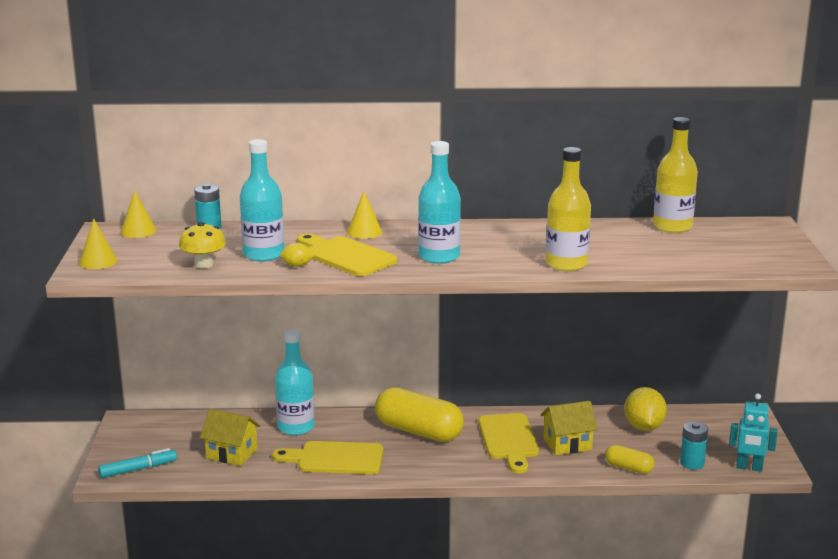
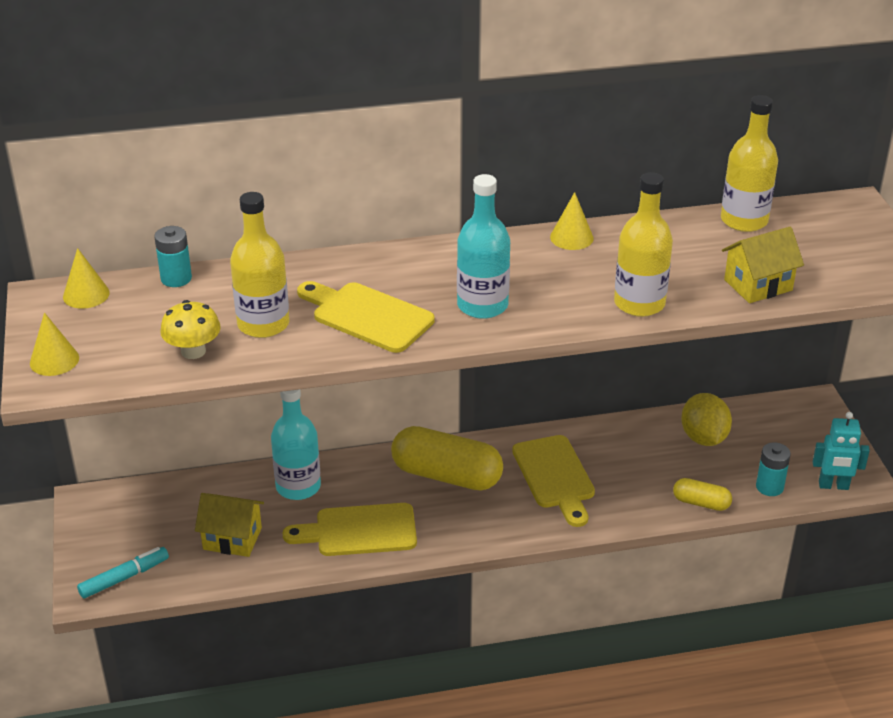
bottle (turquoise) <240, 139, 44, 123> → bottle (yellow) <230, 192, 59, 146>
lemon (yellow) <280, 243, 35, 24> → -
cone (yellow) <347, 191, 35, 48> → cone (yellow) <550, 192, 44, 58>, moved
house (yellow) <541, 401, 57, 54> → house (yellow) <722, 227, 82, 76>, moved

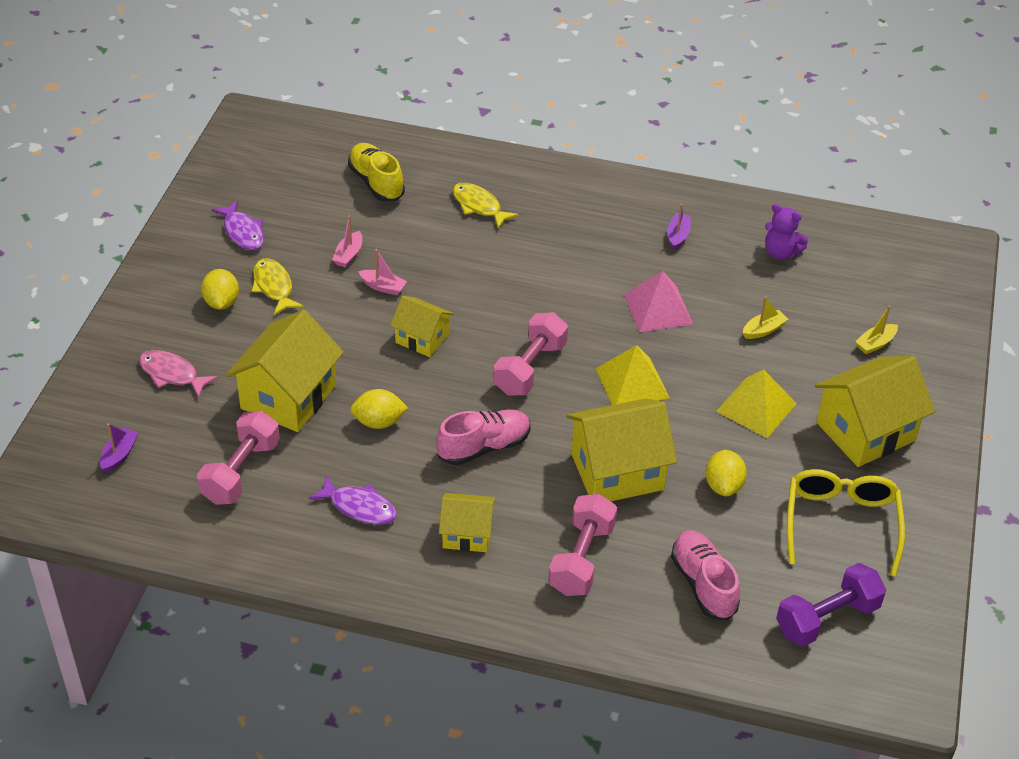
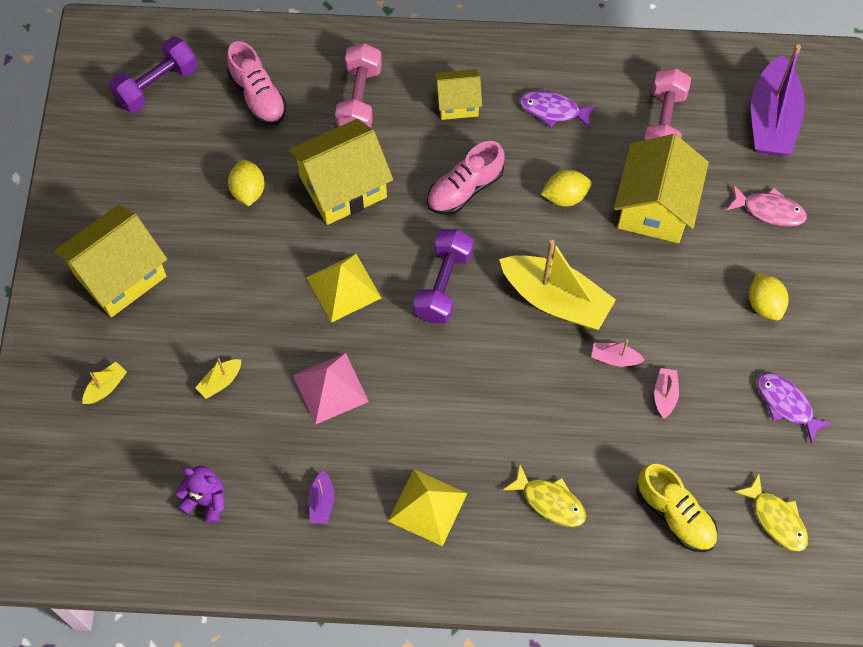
boat (purple) <100, 423, 39, 50> → boat (purple) <751, 44, 54, 112>, x2.34
fish (yellow) <252, 258, 51, 57> → fish (yellow) <734, 474, 74, 77>, moved
house (yellow) <390, 296, 64, 61> → boat (yellow) <499, 240, 117, 90>
dumbbell (pink) <493, 312, 75, 84> → dumbbell (purple) <413, 229, 61, 95>
pyramid (yellow) <716, 370, 81, 68> → pyramid (yellow) <388, 469, 80, 77>, moved
glasses (yellow) <787, 469, 118, 108> → -

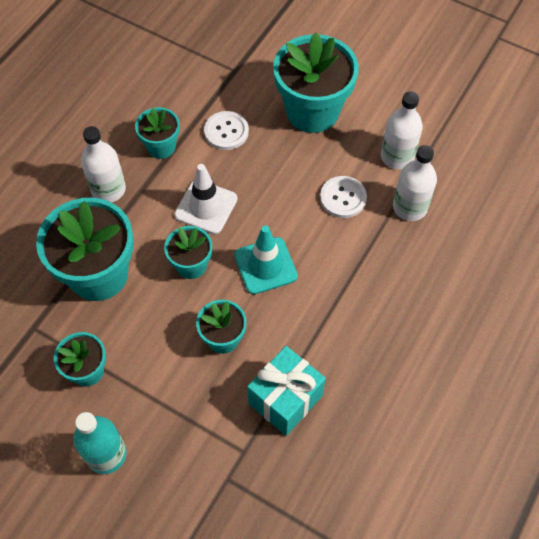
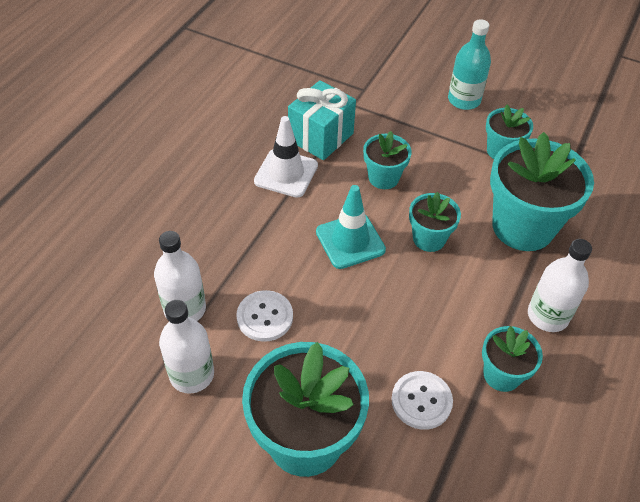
traffic cone (white) <174, 164, 64, 70> → traffic cone (white) <254, 116, 64, 82>, moved

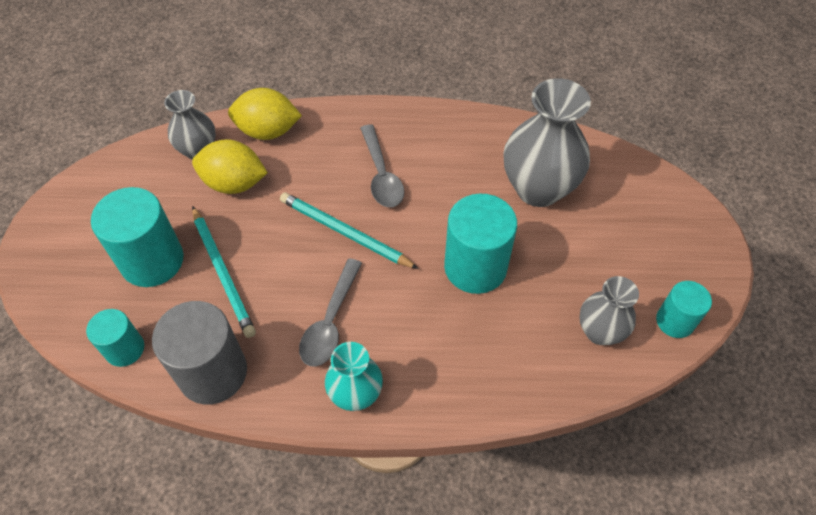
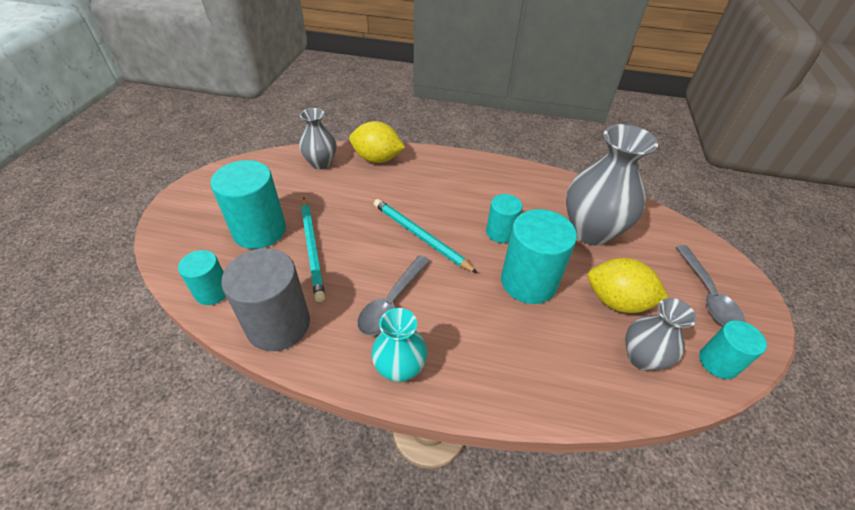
lemon (yellow) <192, 139, 76, 55> → lemon (yellow) <588, 258, 81, 55>, moved
spoon (grey) <360, 124, 45, 83> → spoon (grey) <676, 245, 69, 81>, moved
- → cylinder (turquoise) <486, 194, 36, 49>

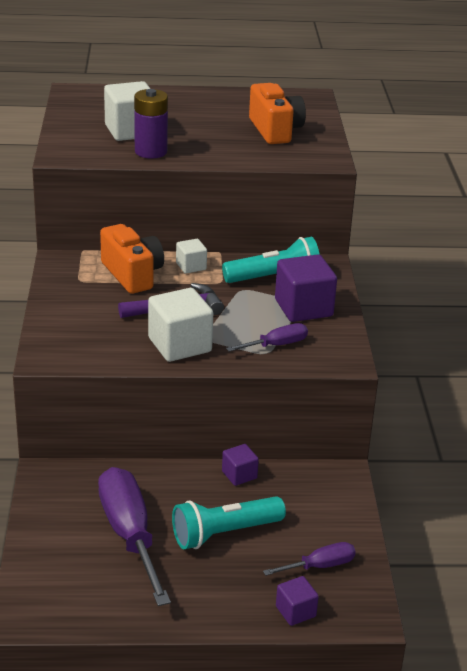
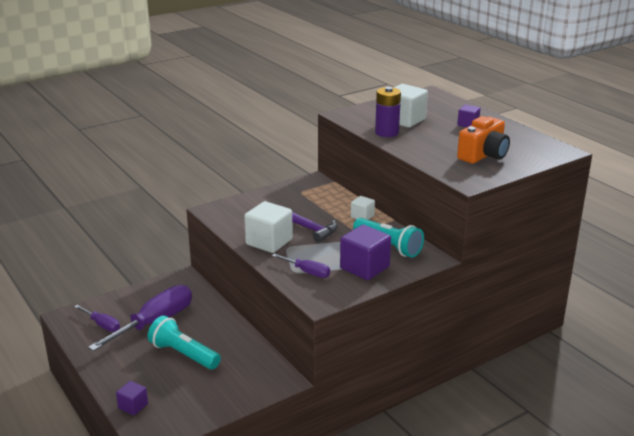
camera (orange) <100, 224, 64, 70> → -
cube (purple) <222, 444, 37, 42> → cube (purple) <457, 105, 23, 22>, moved
screwdriver (purple) <263, 542, 93, 34> → screwdriver (purple) <74, 305, 46, 27>, moved

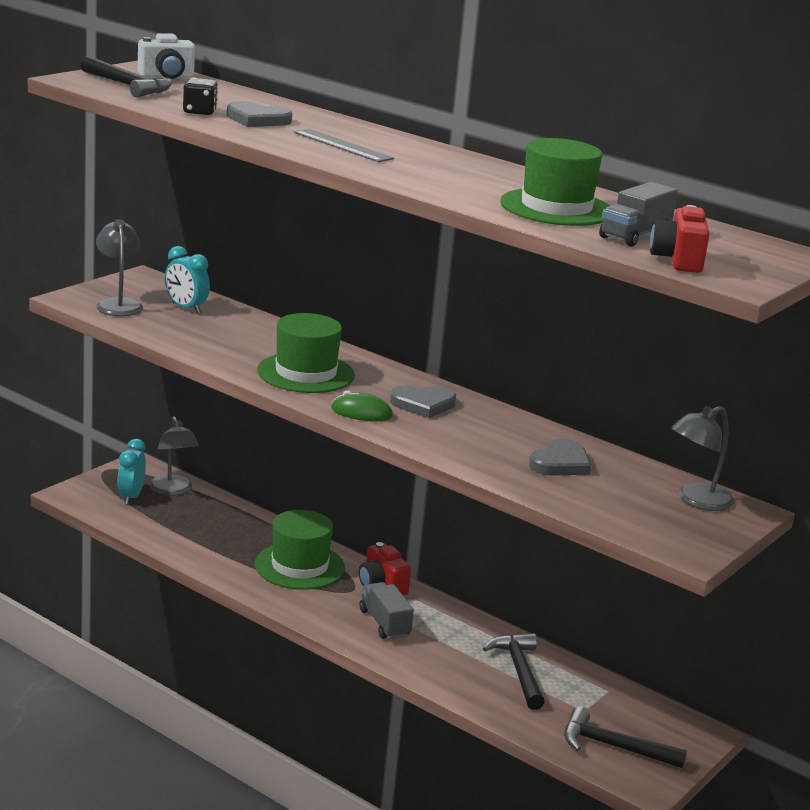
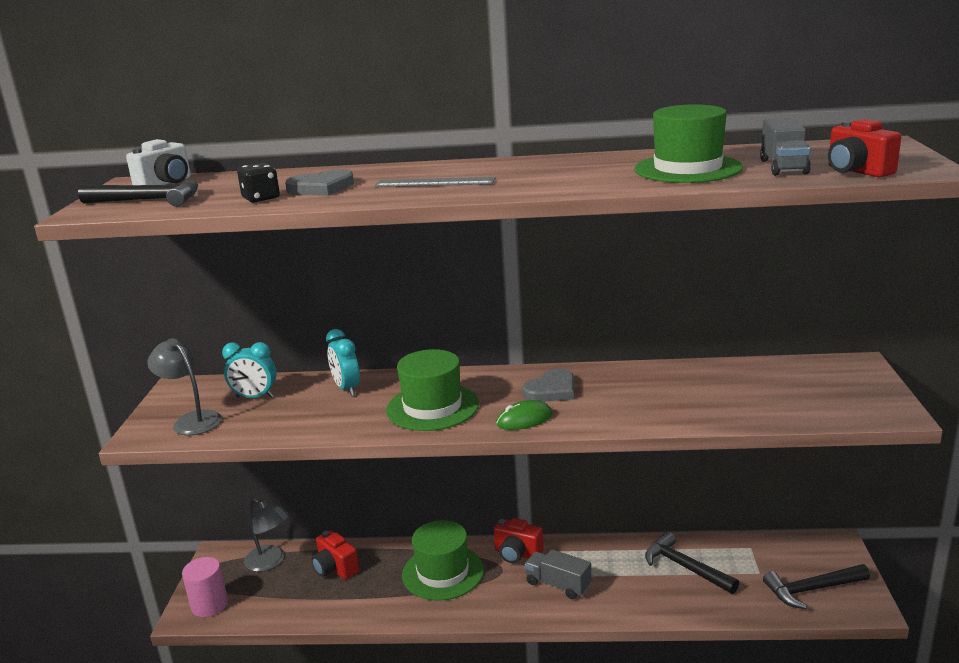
clock (turquoise) <118, 439, 28, 66> → clock (turquoise) <326, 329, 34, 67>, moved
heart (grey) <529, 439, 62, 36> → -
lamp (grey) <671, 406, 64, 105> → -
- → cylinder (pink) <182, 557, 46, 60>
- → camera (red) <311, 530, 48, 50>

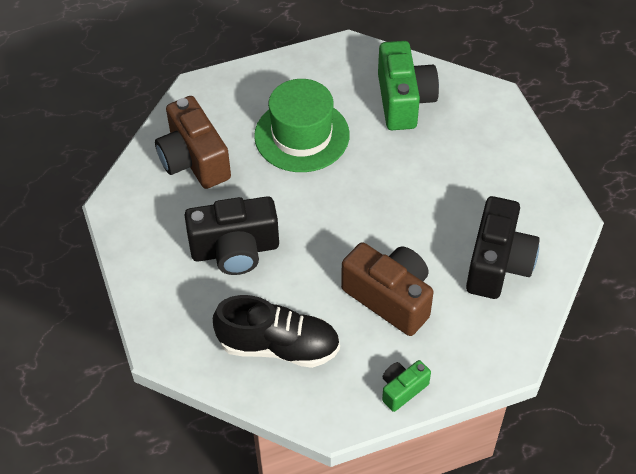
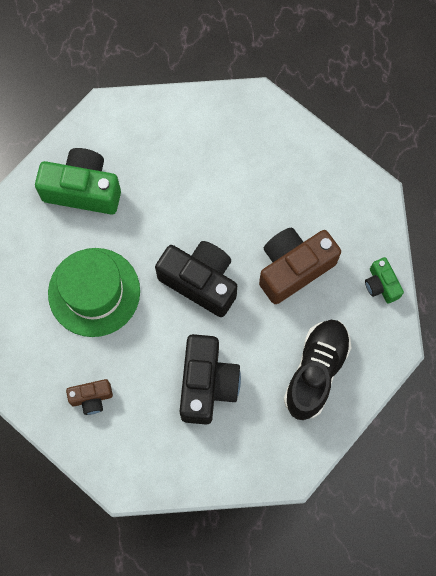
camera (brown) <155, 96, 76, 93> → camera (brown) <66, 379, 47, 36>, x0.52
camera (black) <466, 196, 74, 103> → camera (black) <155, 241, 82, 76>, moved

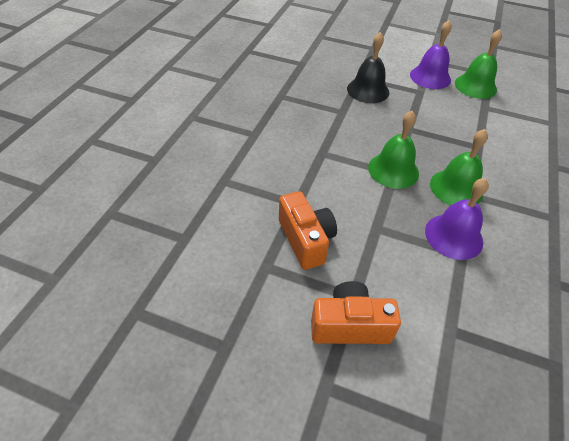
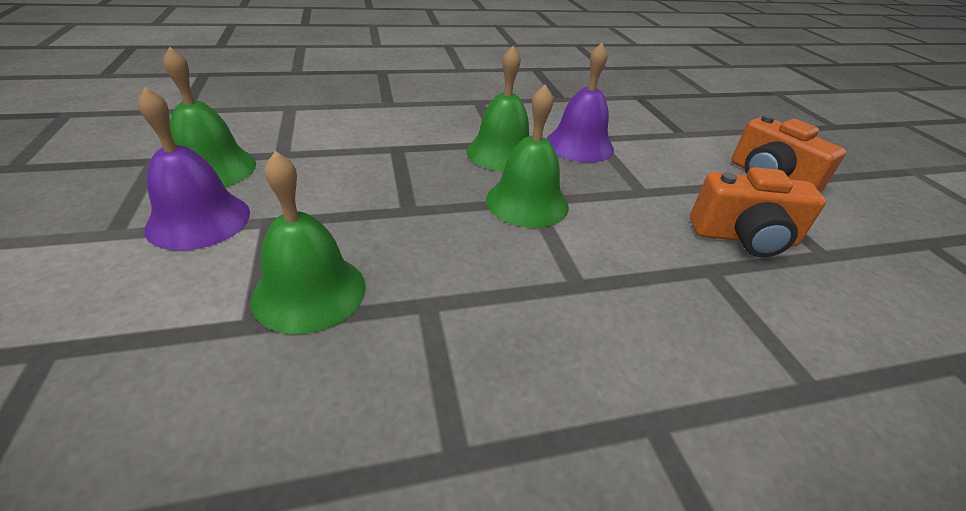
camera (orange) <279, 191, 58, 79> → camera (orange) <690, 167, 136, 90>, 120 degrees counterclockwise
bell (black) <347, 32, 42, 71> → bell (green) <251, 151, 115, 183>

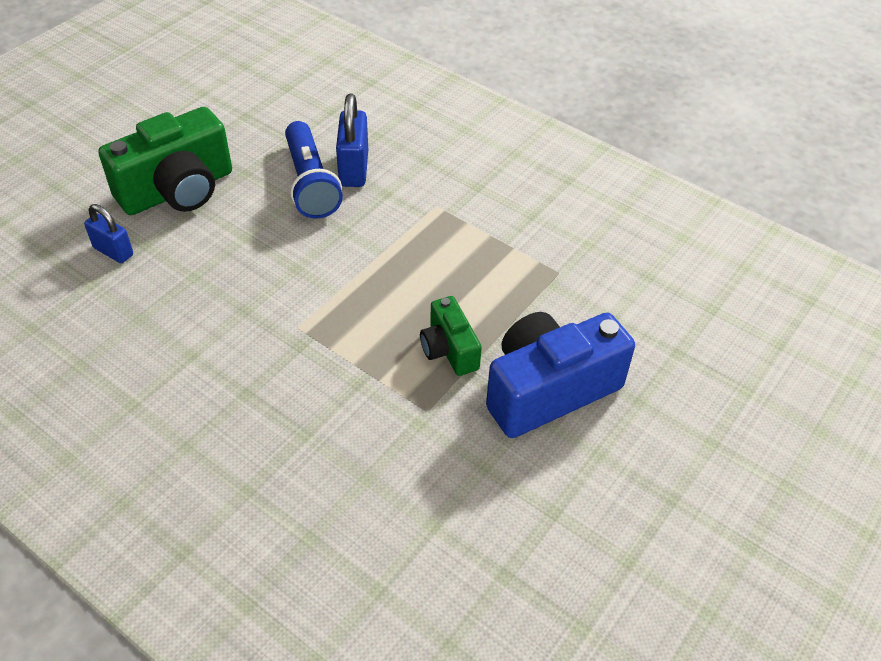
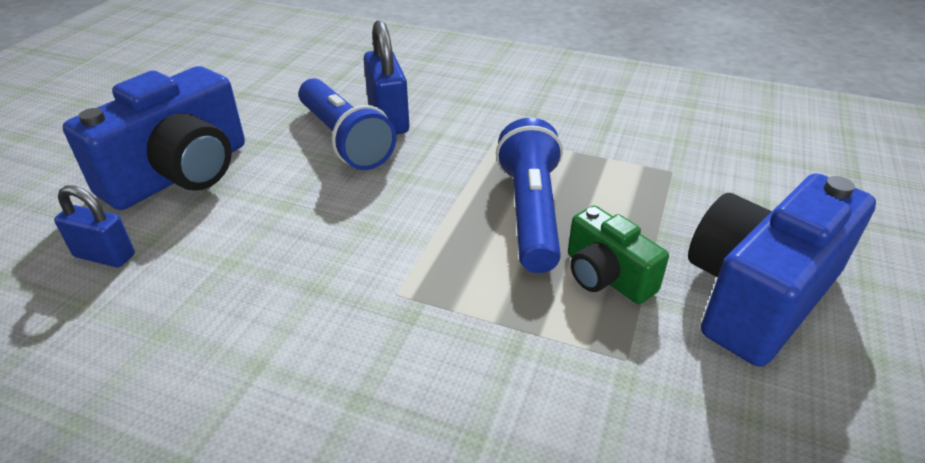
camera (green) <98, 107, 134, 108> → camera (blue) <63, 66, 182, 144>
- → flashlight (blue) <496, 118, 67, 155>

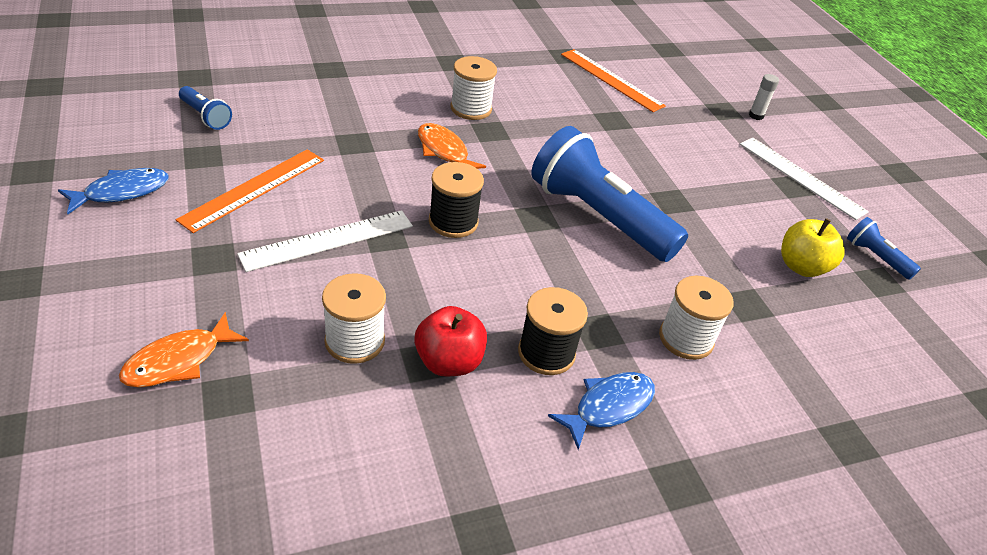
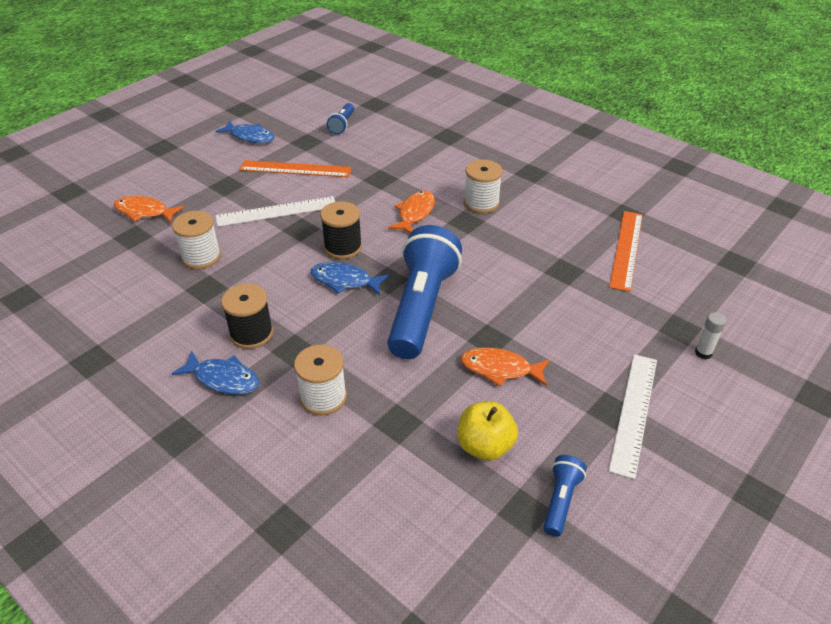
ruler (white) <237, 210, 176, 62> → ruler (white) <216, 196, 119, 31>, 45 degrees counterclockwise
apple (red) <415, 306, 72, 70> → -
- → fish (blue) <310, 262, 79, 33>
- → fish (orange) <460, 347, 90, 39>

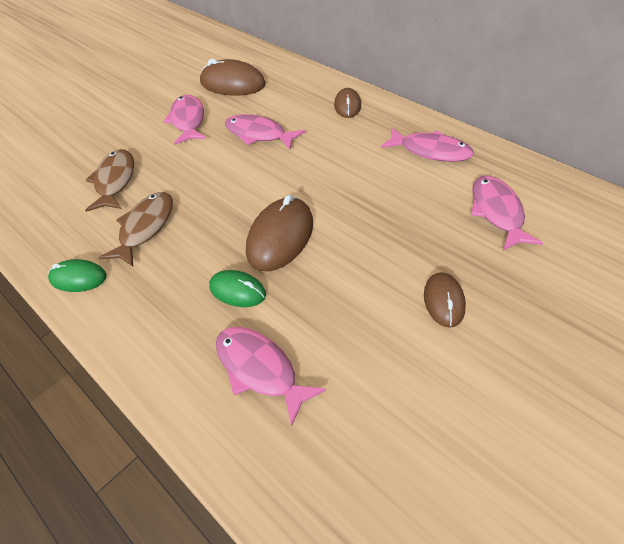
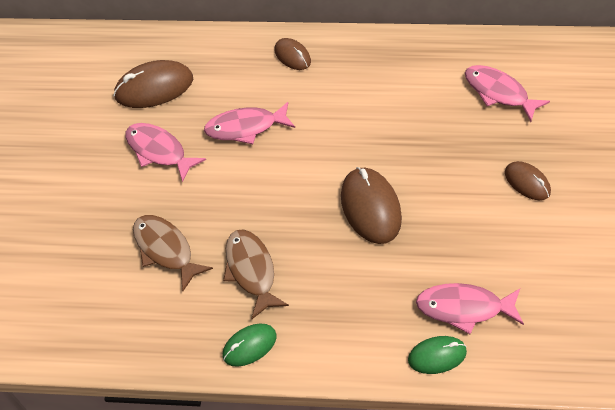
mouse (green) <209, 270, 57, 37> → mouse (green) <408, 336, 59, 38>, moved
fish (pink) <381, 127, 93, 35> → -

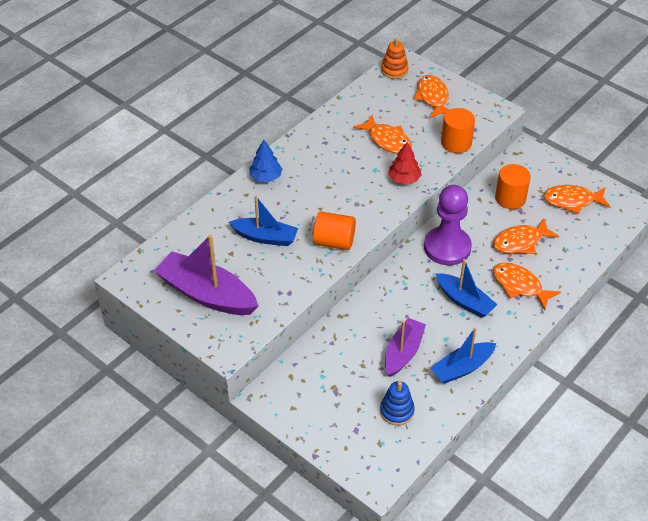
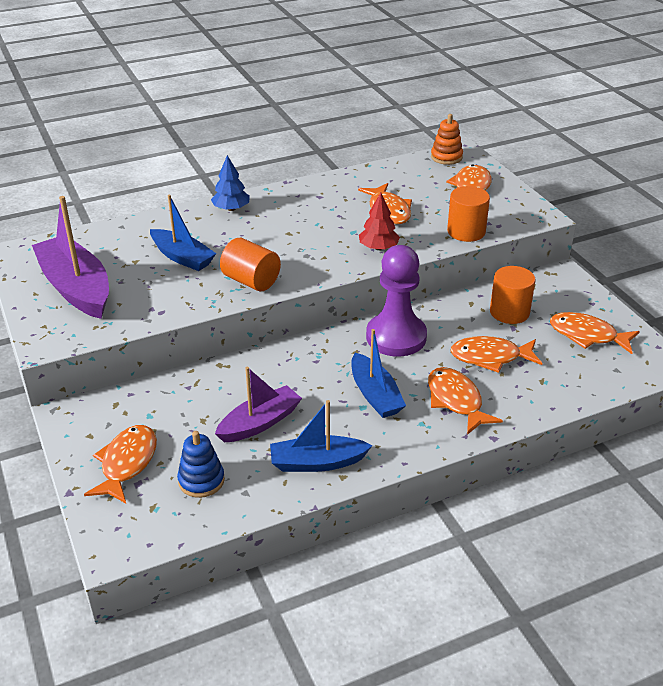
- → fish (orange) <84, 425, 73, 78>

